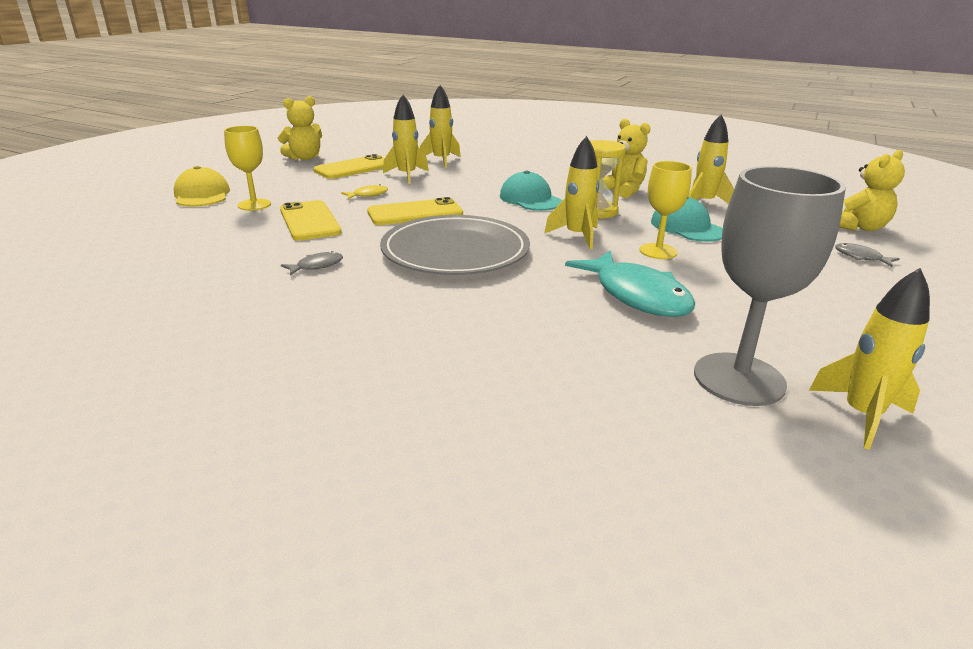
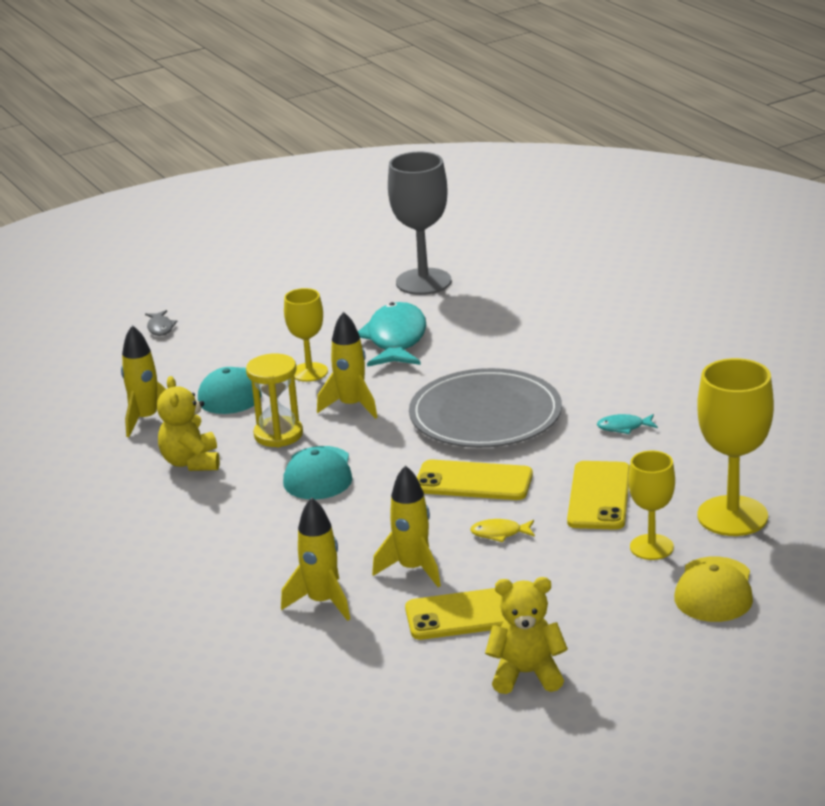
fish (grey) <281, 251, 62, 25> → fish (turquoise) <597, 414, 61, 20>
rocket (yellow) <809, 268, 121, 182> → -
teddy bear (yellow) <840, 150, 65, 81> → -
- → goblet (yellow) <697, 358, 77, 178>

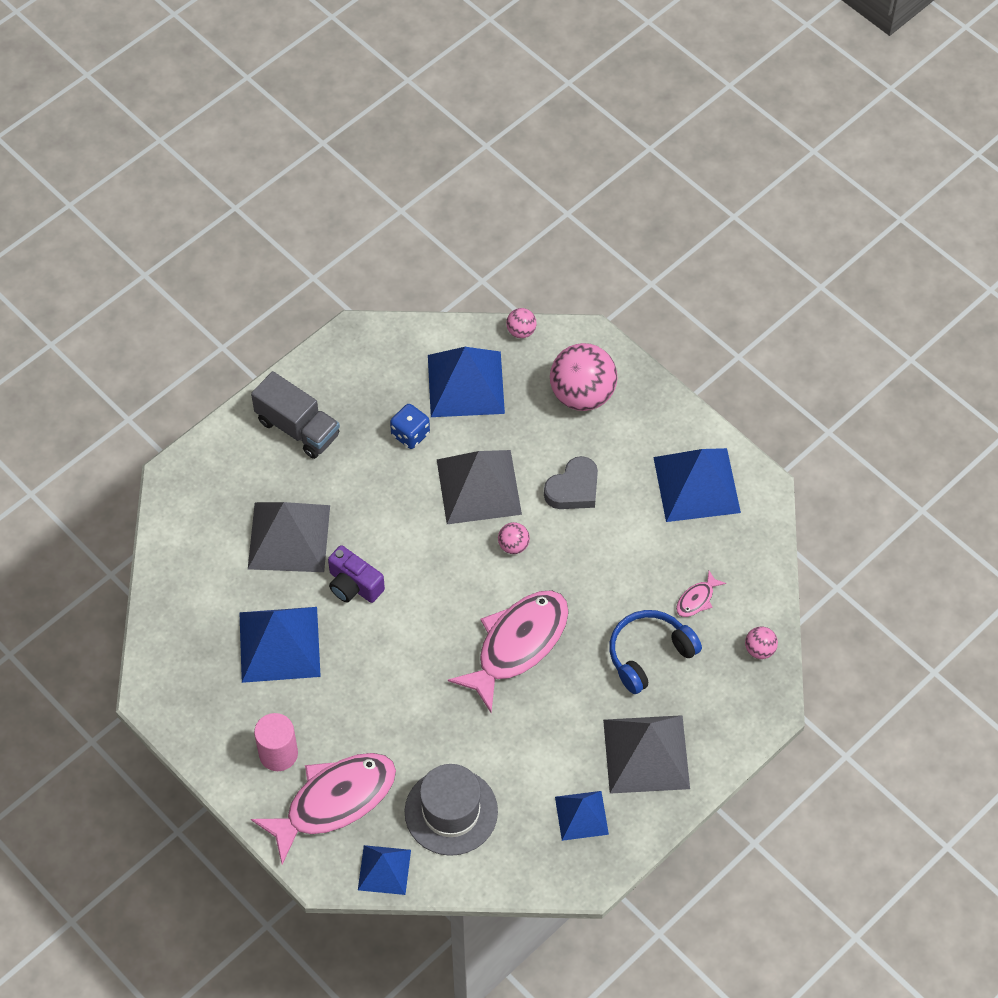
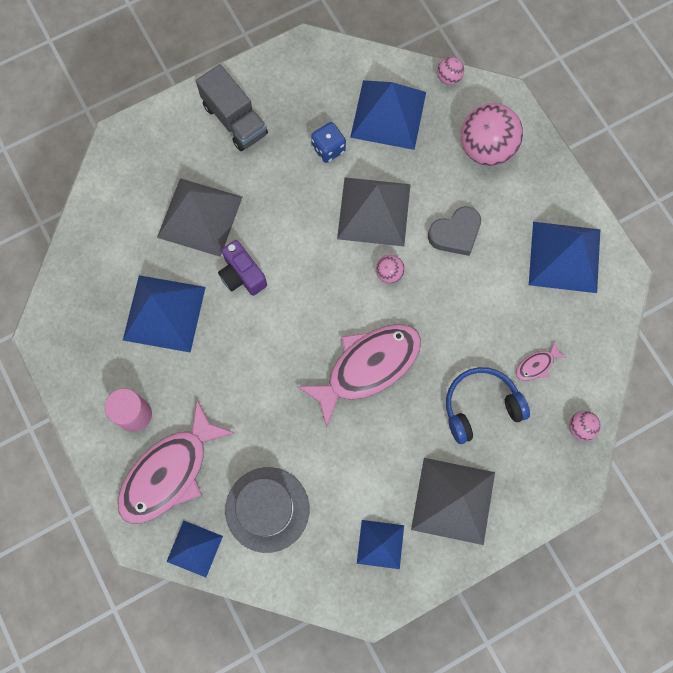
fish (pink) <251, 753, 145, 111> → fish (pink) <118, 400, 117, 124>, 150 degrees clockwise

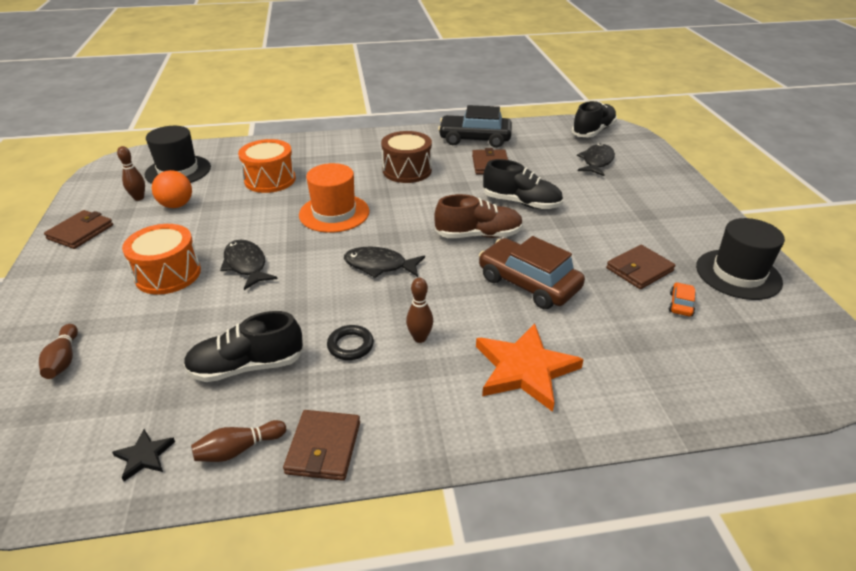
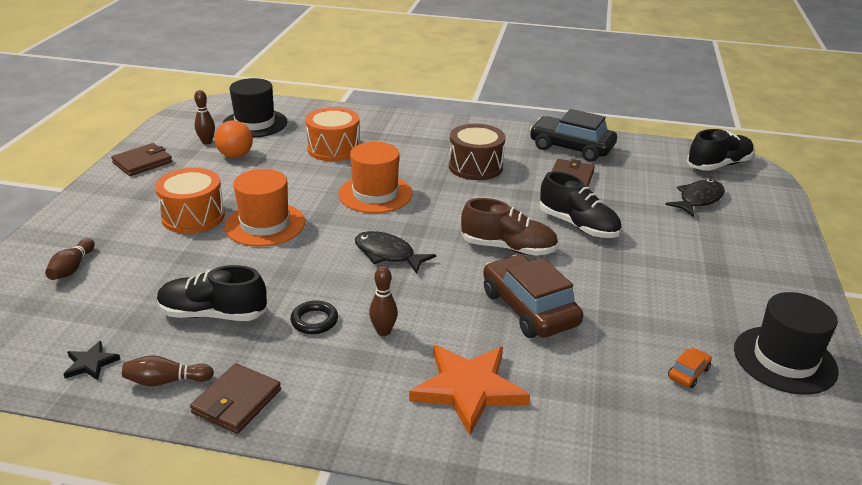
fish (black) <220, 240, 58, 50> → hat (orange) <224, 169, 81, 78>
wallet (brown) <606, 245, 70, 44> → -

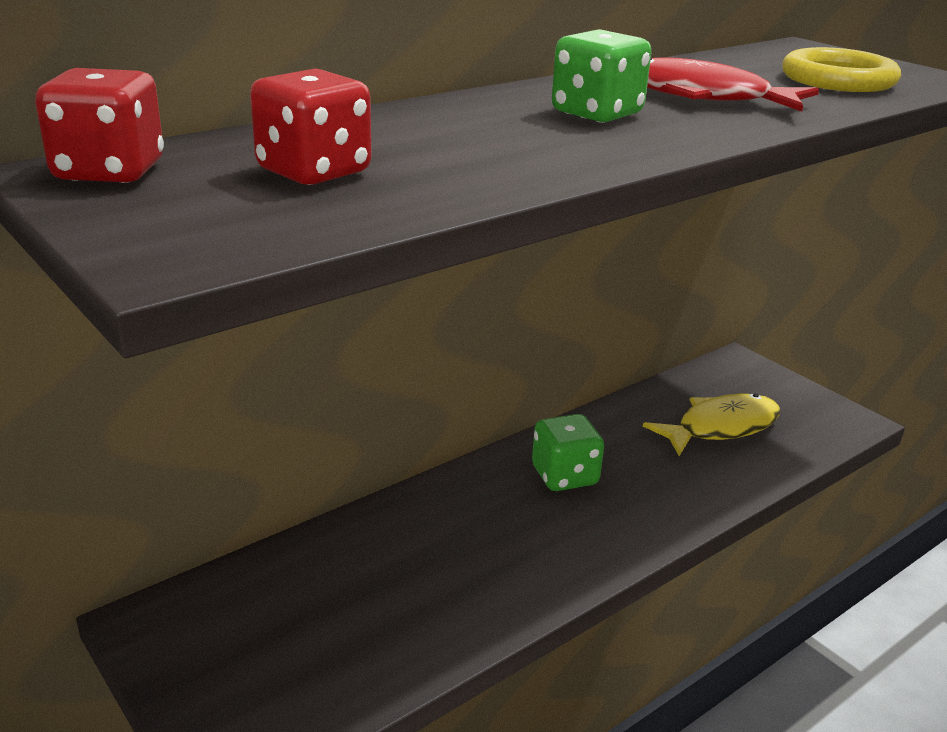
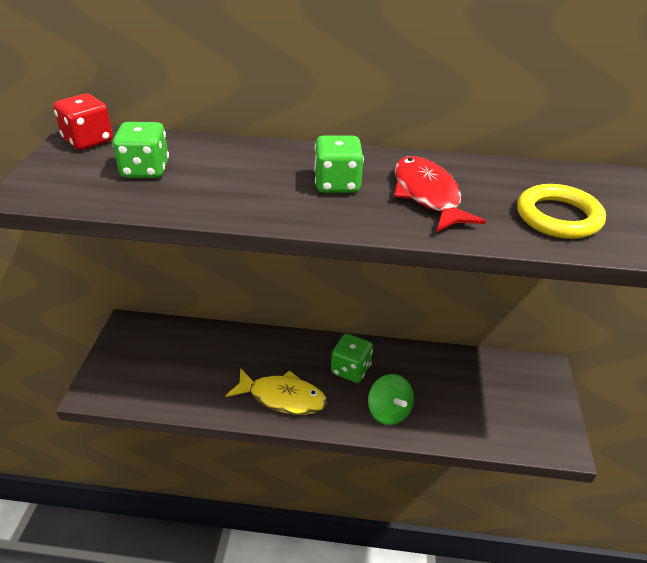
dice (red) <250, 68, 121, 117> → dice (green) <112, 122, 57, 56>
fish (yellow) <643, 394, 137, 62> → fish (yellow) <226, 368, 101, 47>, moved
- → spinning top (green) <368, 374, 46, 51>

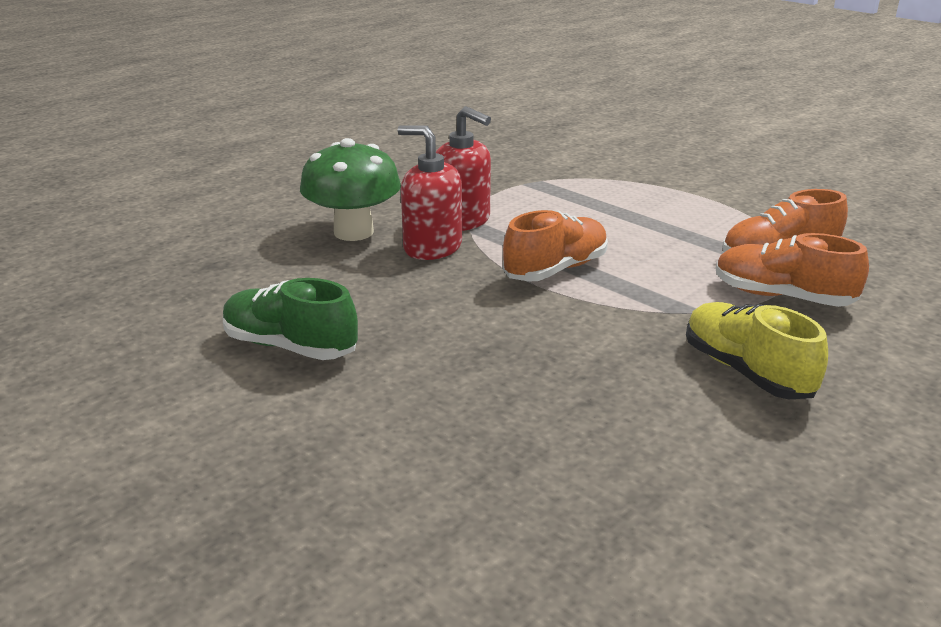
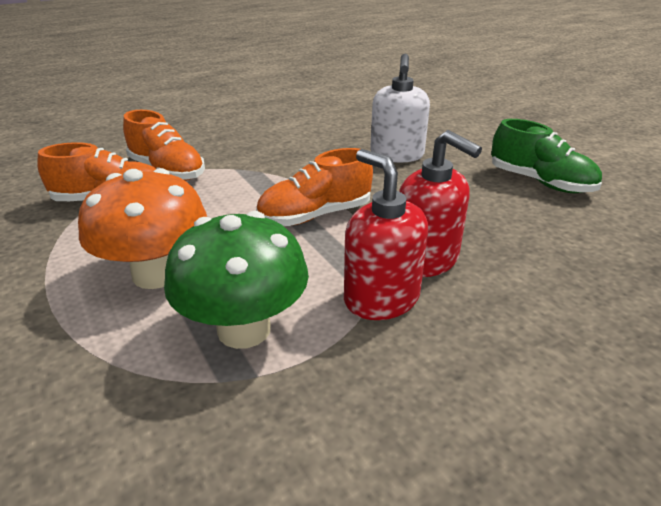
mushroom (green) <300, 138, 101, 103> → mushroom (green) <164, 211, 145, 138>, moved
shoe (yellow) <686, 302, 142, 97> → -
- → mushroom (orange) <78, 168, 129, 121>
- → soap dispenser (white) <370, 54, 60, 109>

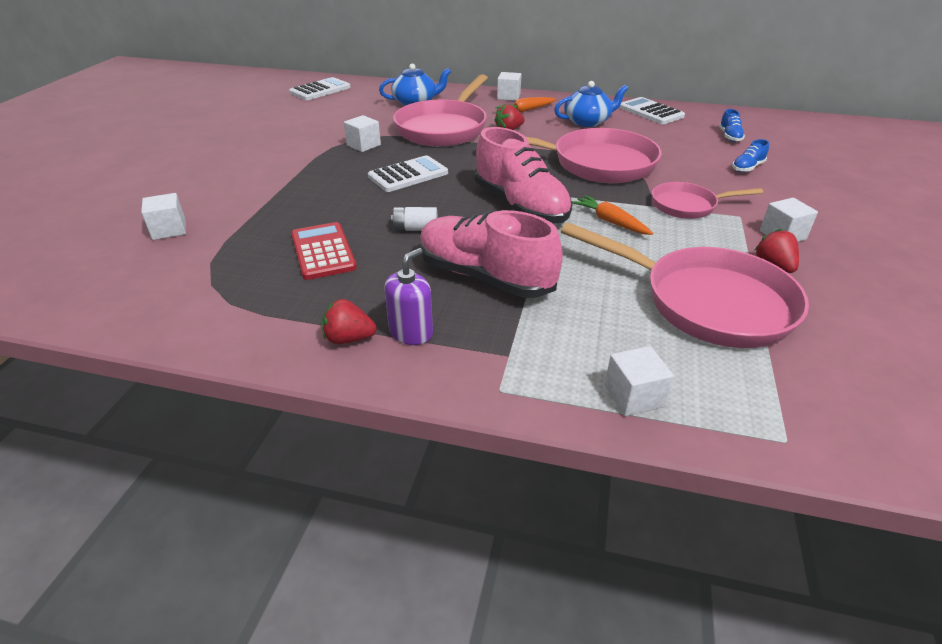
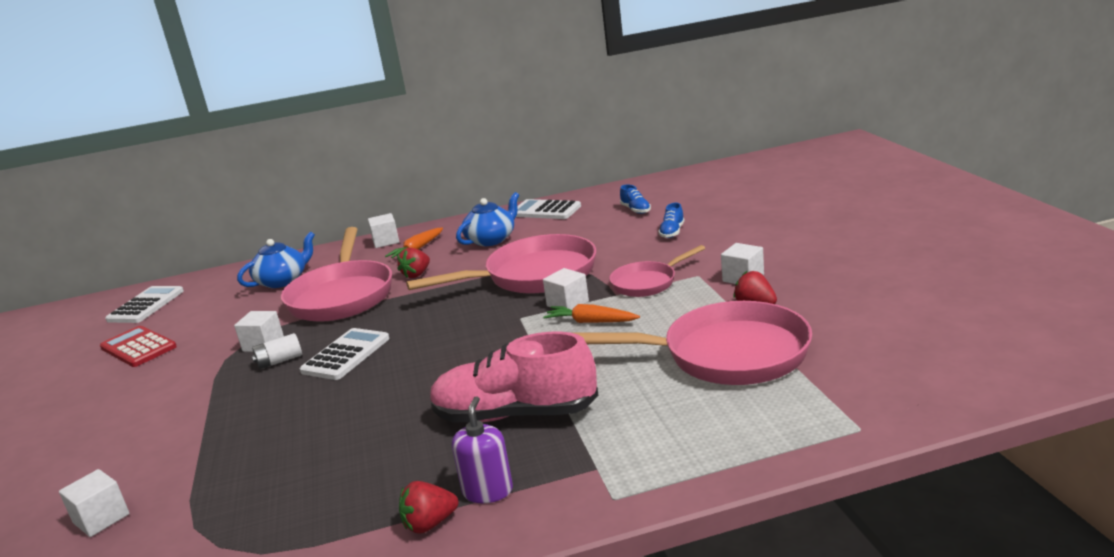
calculator (red) <291, 222, 66, 58> → calculator (red) <100, 326, 77, 41>, moved
battery (white) <391, 207, 46, 24> → battery (white) <252, 333, 50, 36>, moved
shoe (pink) <475, 127, 97, 97> → -
cube (white) <605, 346, 69, 70> → cube (white) <543, 268, 46, 42>, moved

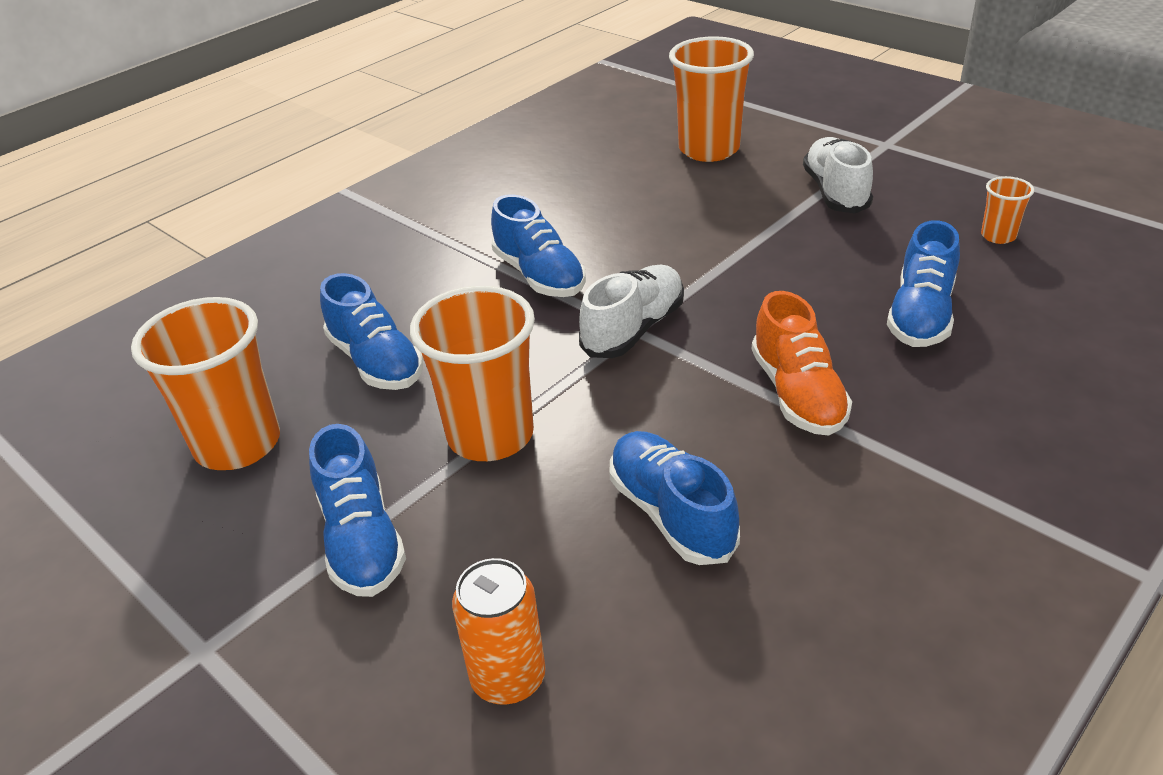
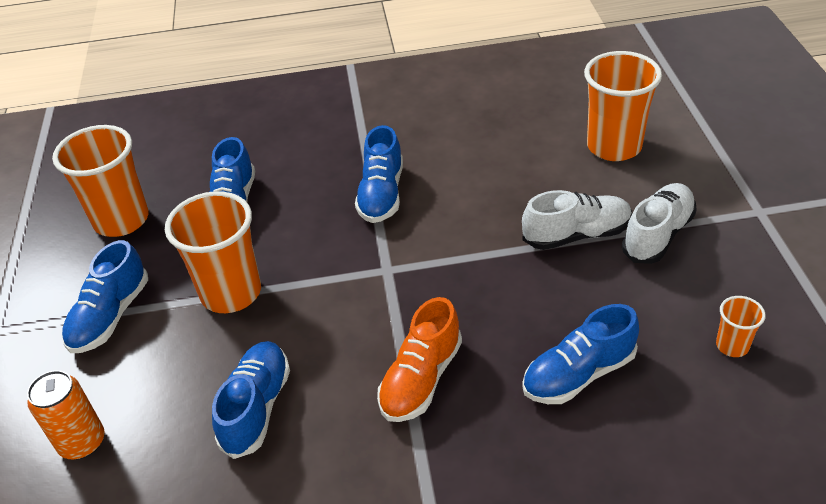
shoe (white) <579, 265, 105, 93> → shoe (white) <522, 190, 110, 60>, moved

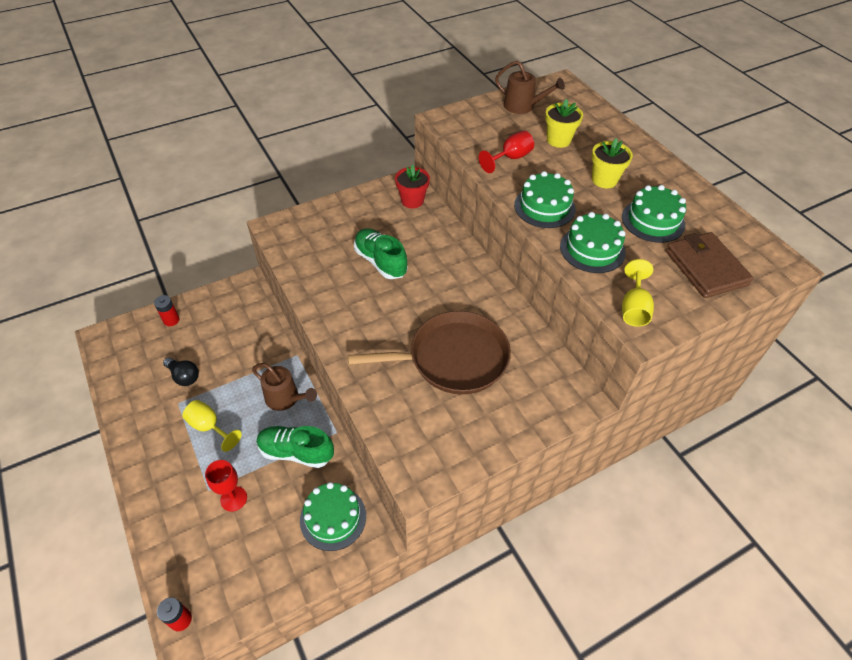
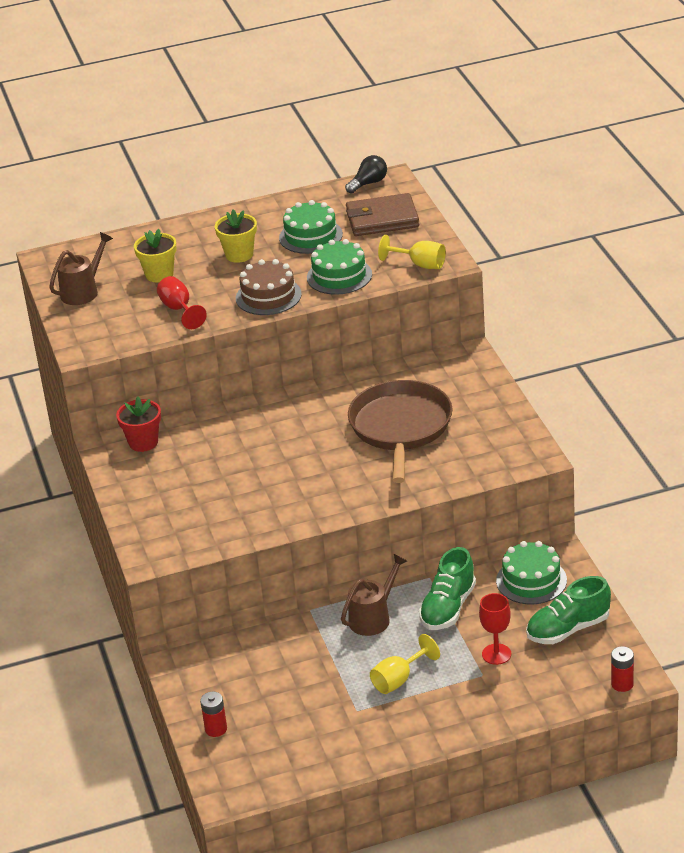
light bulb (black) <163, 357, 36, 29> → light bulb (black) <345, 155, 42, 39>, moved
shoe (green) <354, 229, 53, 50> → shoe (green) <526, 576, 85, 68>, moved
cake (green) <514, 171, 62, 57> → cake (brown) <236, 259, 66, 56>

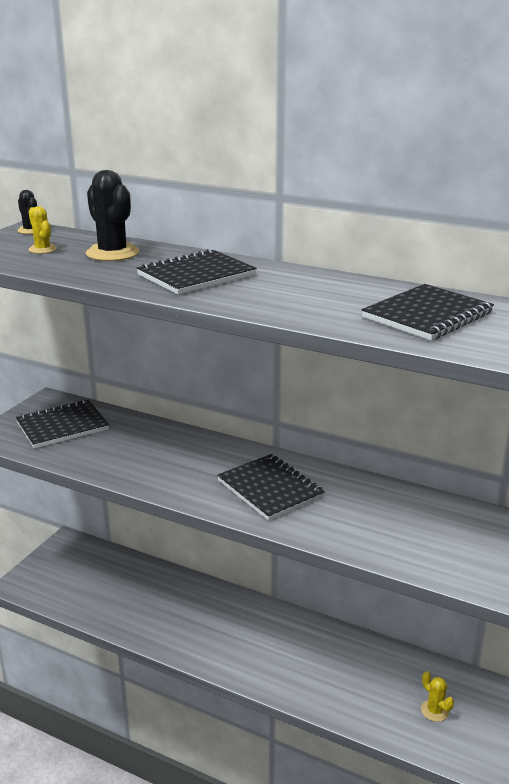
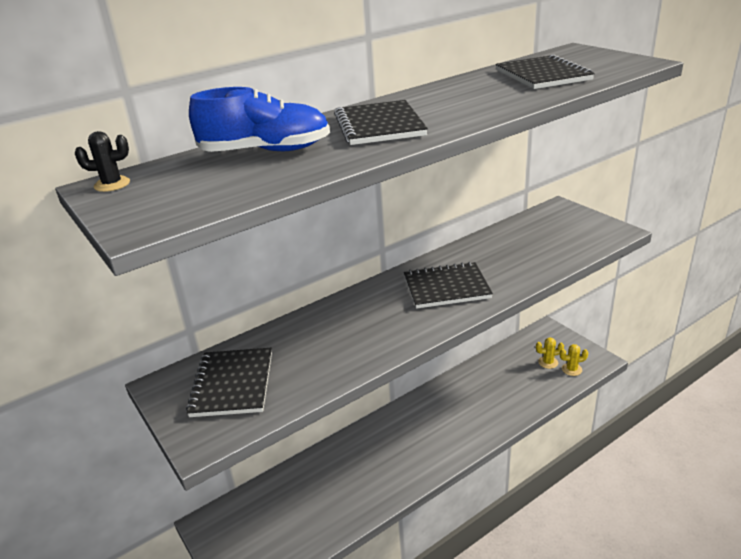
cactus (yellow) <28, 206, 29, 48> → cactus (yellow) <560, 344, 29, 32>, moved
cactus (black) <86, 170, 53, 91> → shoe (blue) <189, 87, 141, 65>

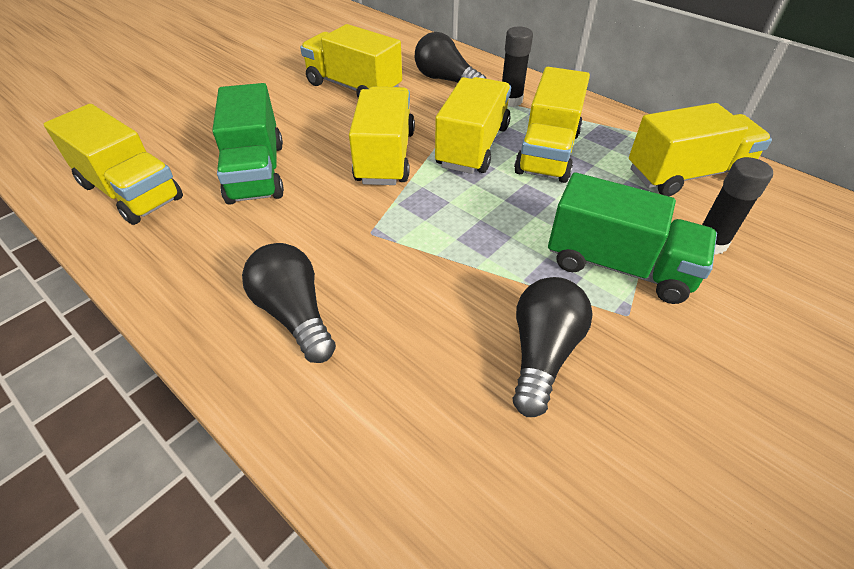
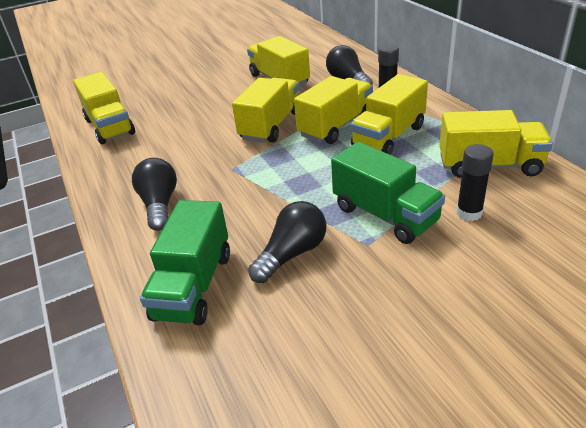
truck (green) <212, 83, 72, 122> → truck (green) <140, 200, 90, 126>, moved

